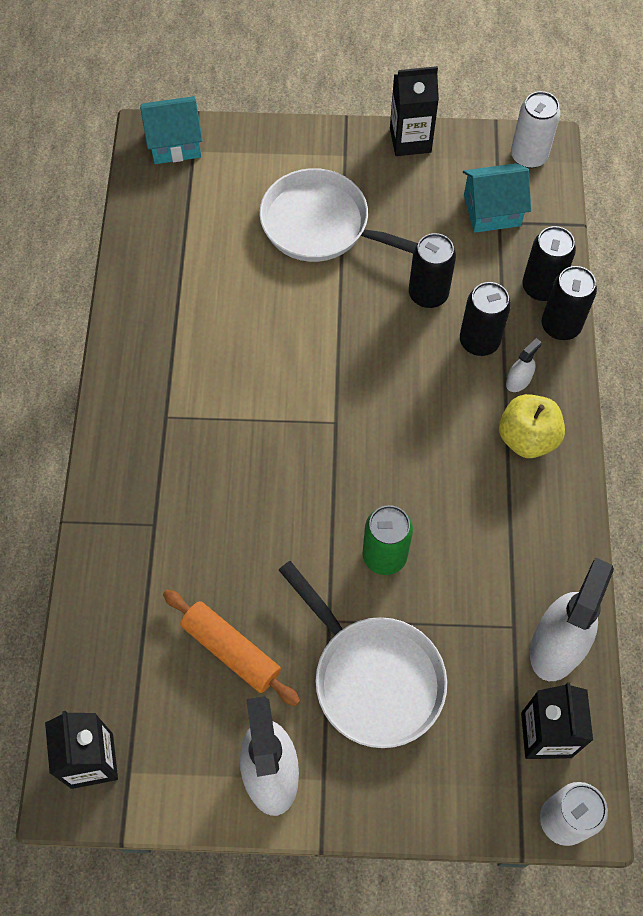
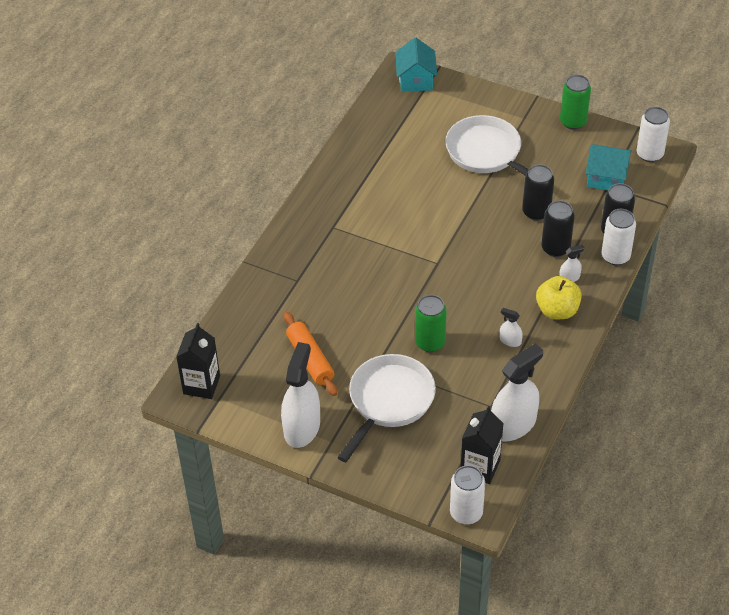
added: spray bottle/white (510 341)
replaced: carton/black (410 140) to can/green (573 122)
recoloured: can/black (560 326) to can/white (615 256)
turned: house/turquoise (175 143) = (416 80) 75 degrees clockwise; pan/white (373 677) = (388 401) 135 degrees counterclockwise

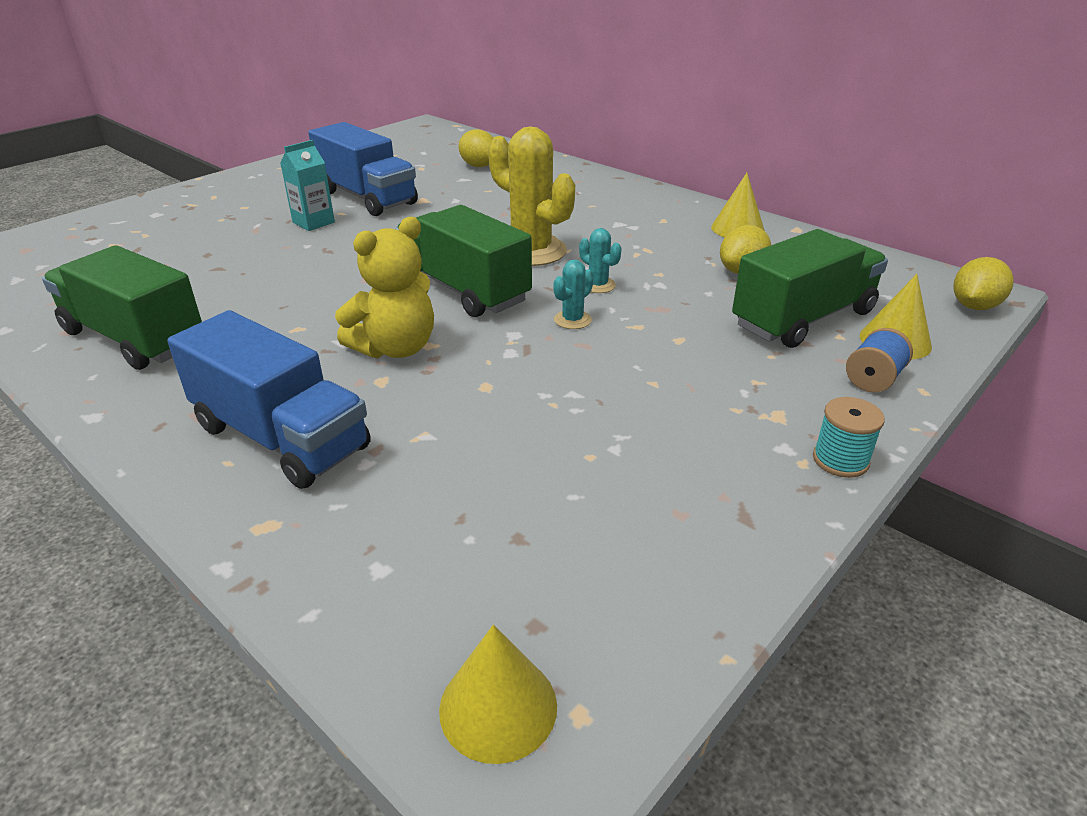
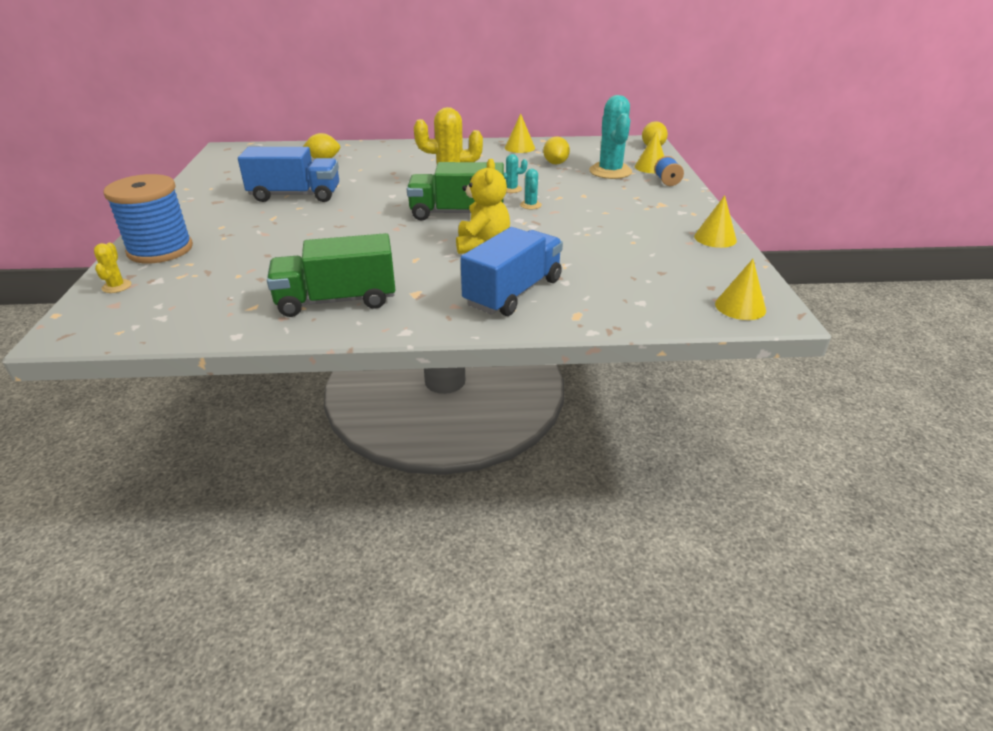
removed: carton/turquoise (313 222); spool/turquoise (840 460)
added: cactus/yellow (116 286); spool/blue (160 250); cone/yellow (715 238)
replaced: truck/green (803 319) to cactus/turquoise (610 171)
turned: truck/blue (281 437) = (513 292) 45 degrees counterclockwise

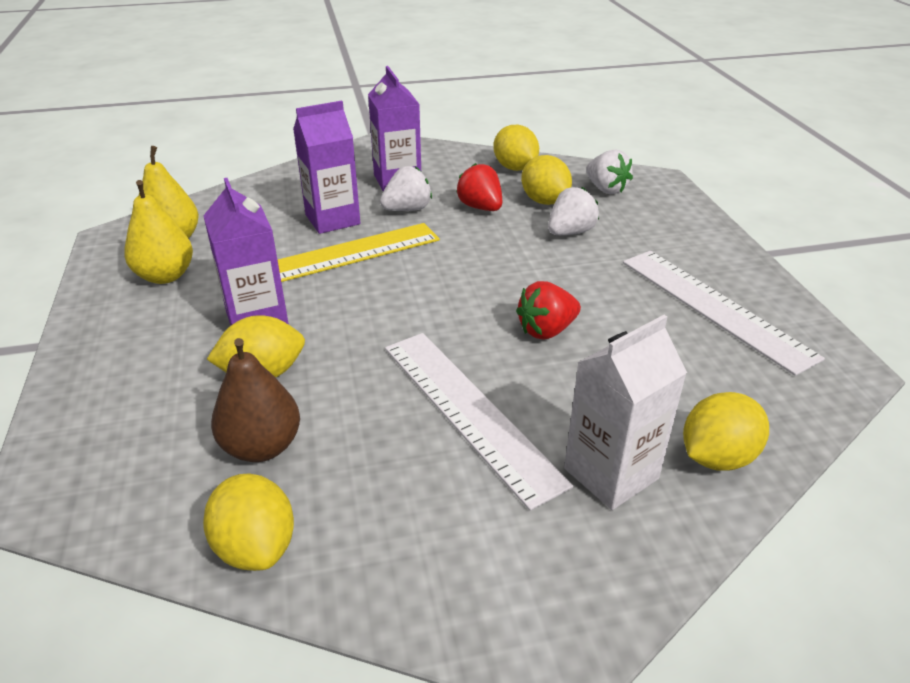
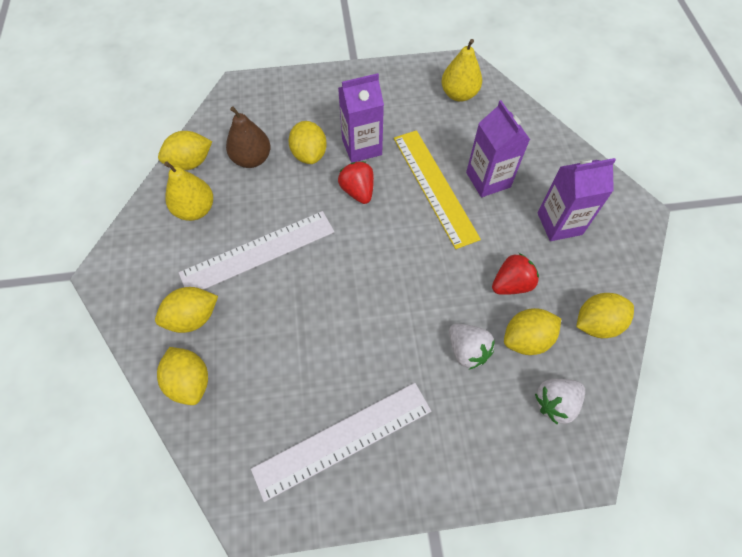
removed: strawberry/white (407 209)
moved: pear/yellow (165 276) to (195 210); strawberry/red (546 330) to (358 191)
replaced: carton/white (611 473) to lemon/yellow (193 318)

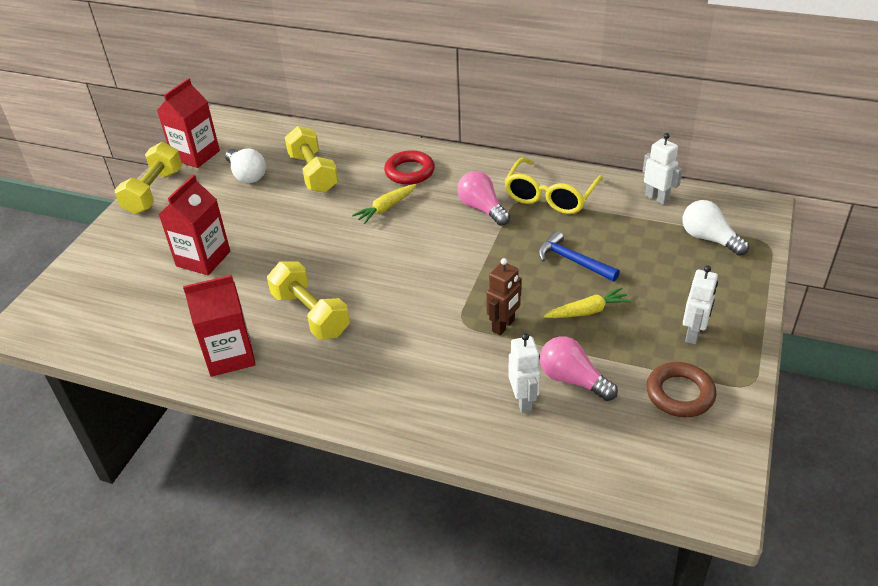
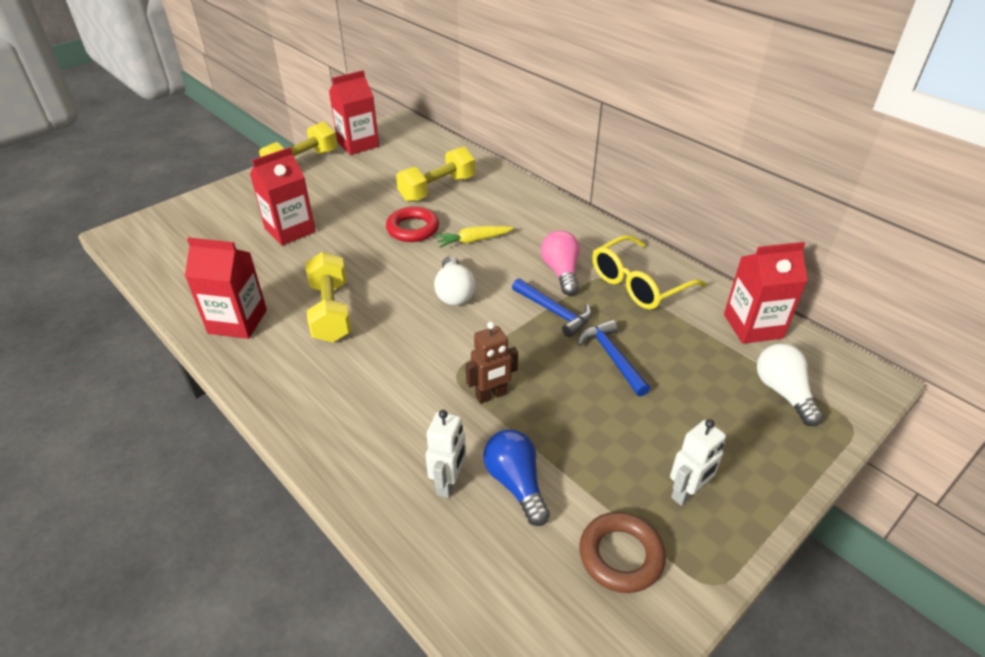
removed: carrot/yellow (588 311)
added: hammer/blue (554 312)
moved: light bulb/white (247 175) to (454 292); ring/red (409 172) to (413 229)
replaced: robot/white (657 198) to carton/red (753 326)
recoloured: light bulb/pink (572 380) to light bulb/blue (516 483)
turned: dumbbell/yellow (313 173) = (437 189) 45 degrees clockwise

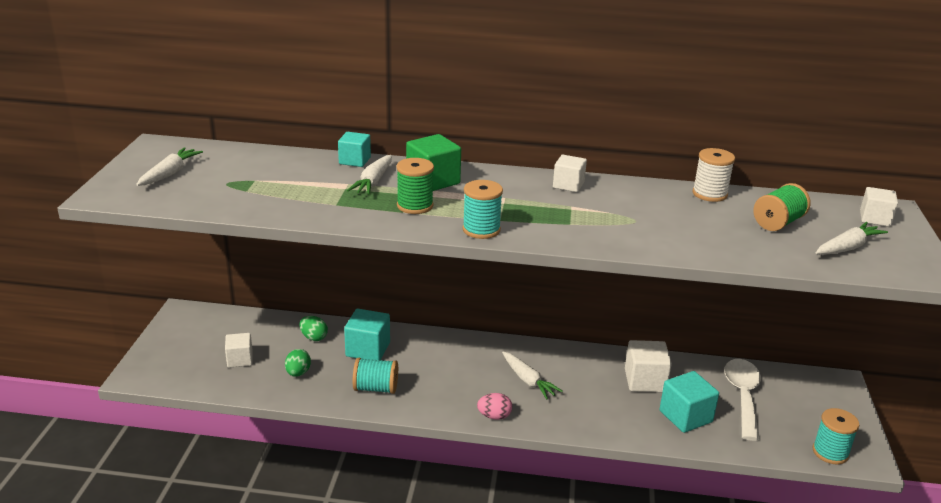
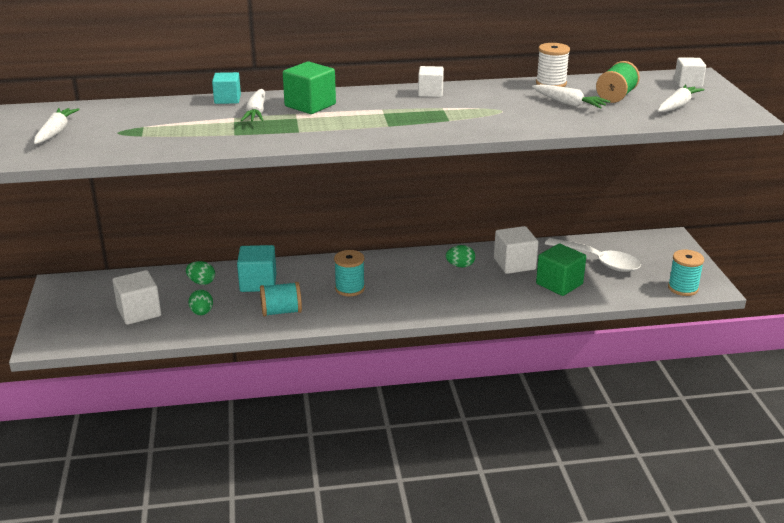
removed: spool/green (415 206); egg/pink (494 416)
added: egg/green (460 266)
moved: spool/turquoise (481 230) to (350 288); carrot/white (528 380) to (568 103)
recoloured: cube/turquoise (685 416) to cube/green (559 284)
turned: spoon/white (742 396) = (599 261) 135 degrees clockwise
resized: cube/white (240 359) = (139 312) x1.52

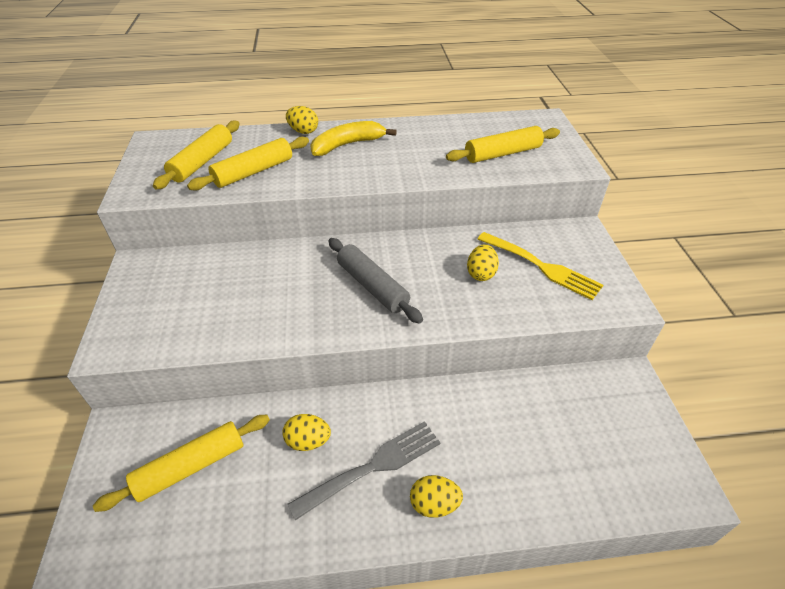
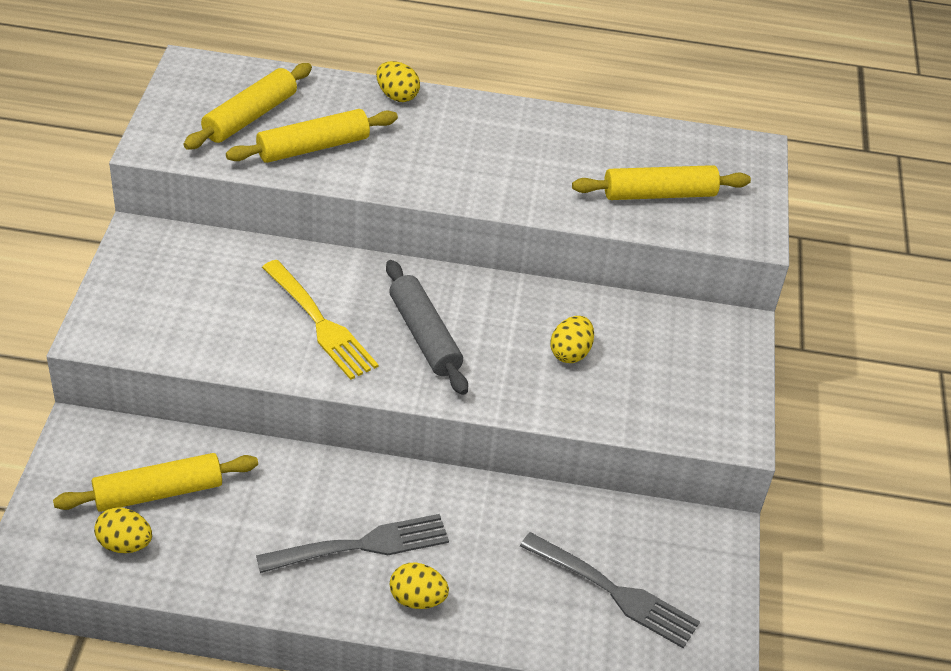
removed: banana/yellow (347 145)
added: fork/grey (614 592)
moved: egg/yellow (308 441) to (125 544); fork/yellow (541 267) to (320 323)

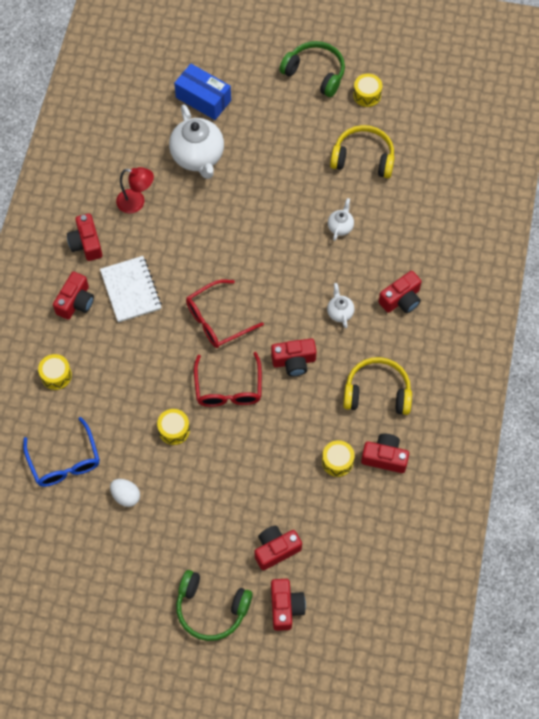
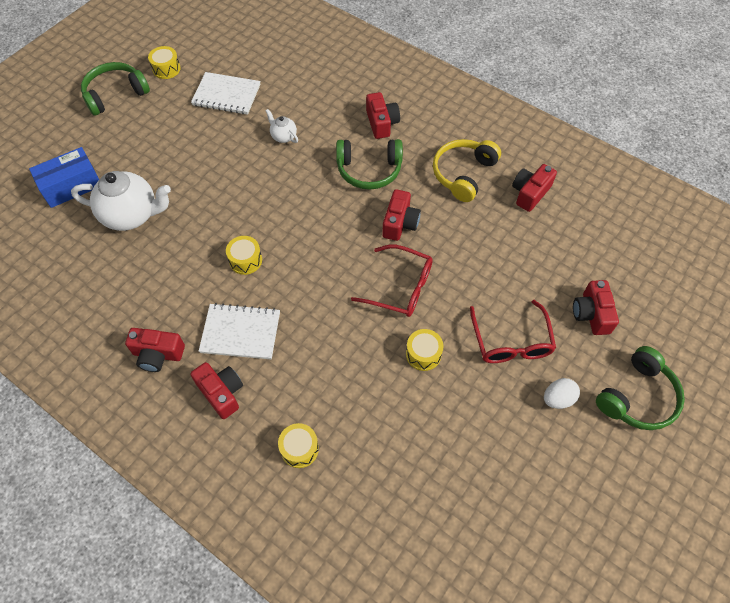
removed: glasses/blue (64 461); lamp/red (136 202); camera/red (285 607)
moved: egg/white (126 496) to (558 399); glasses/red (217 320) to (511 342); drum/yellow (337 461) to (245 260)
replaced: teapot/white (340 312) to headphones/green (369 170); headphones/yellow (363 158) to notebook/white (226 95)

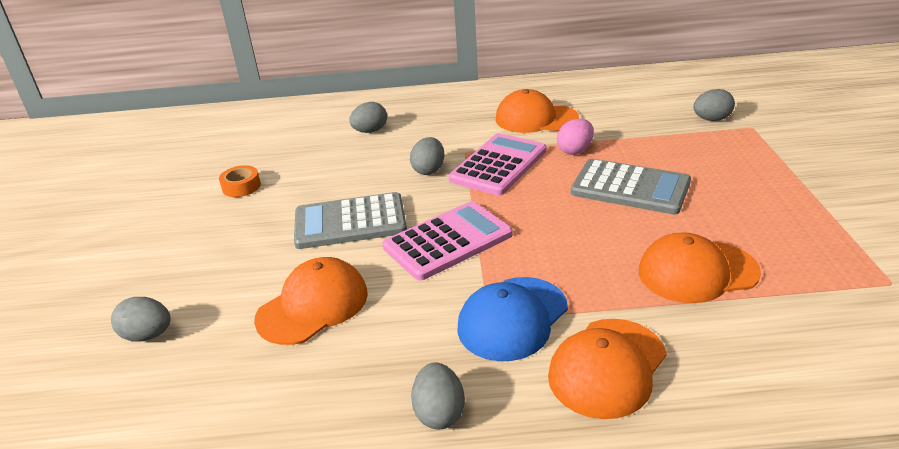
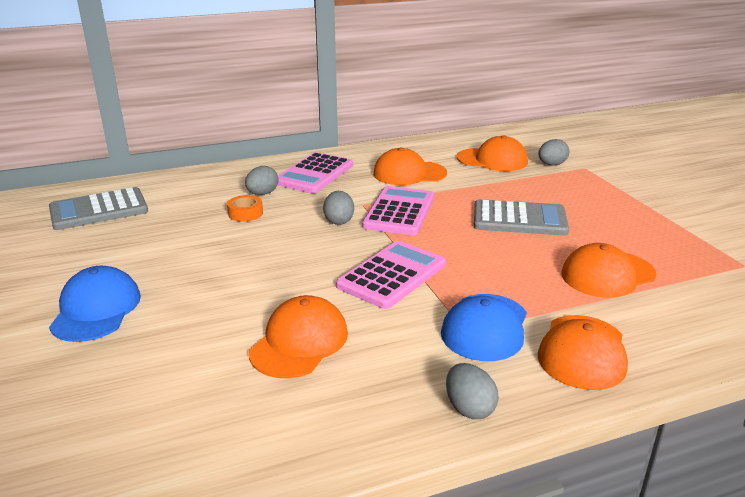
removed: egg/grey (148 335); egg/pink (575 150)
added: cap/blue (96 309); calculator/pink (314 174); cap/orange (492 160)
moved: tape/orange (241 187) to (245 213); calculator/grey (350 222) to (99 210)

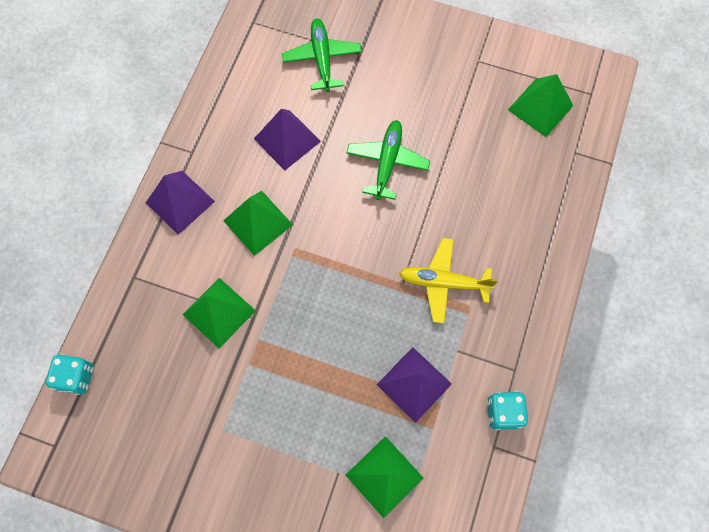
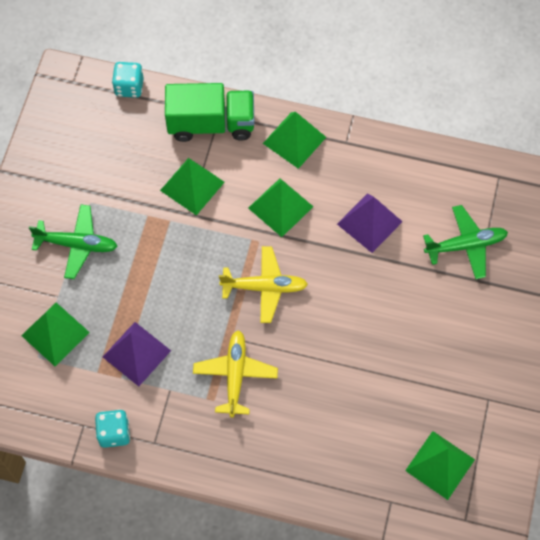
added: truck/green (211 123); plane/yellow (264 287)
moved: plane/green (387 162) to (77 244)
recoloured: pyramid/purple (180 202) to pyramid/green (294 140)

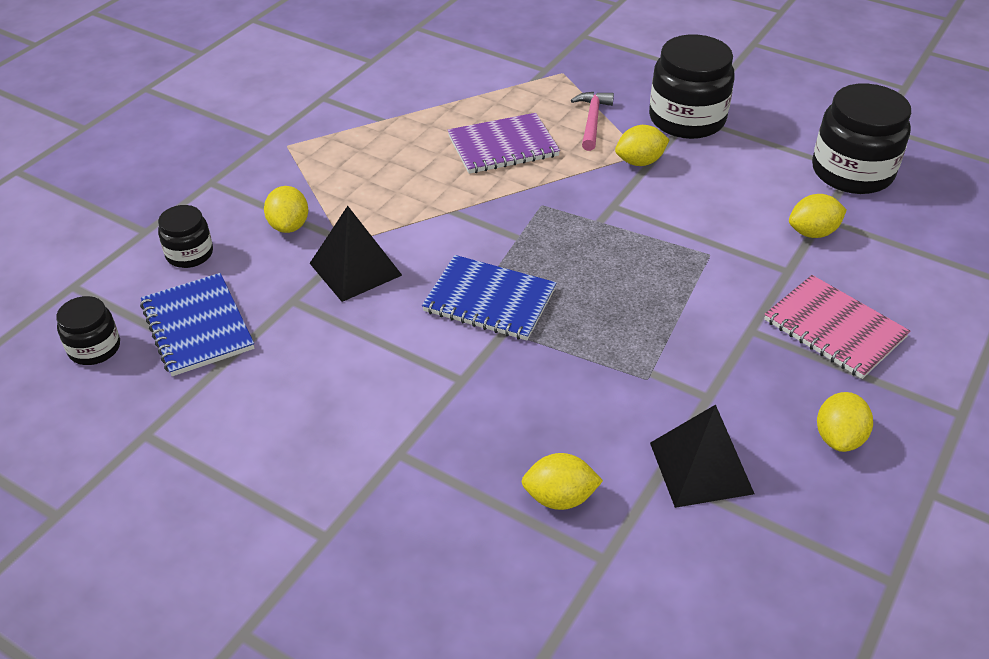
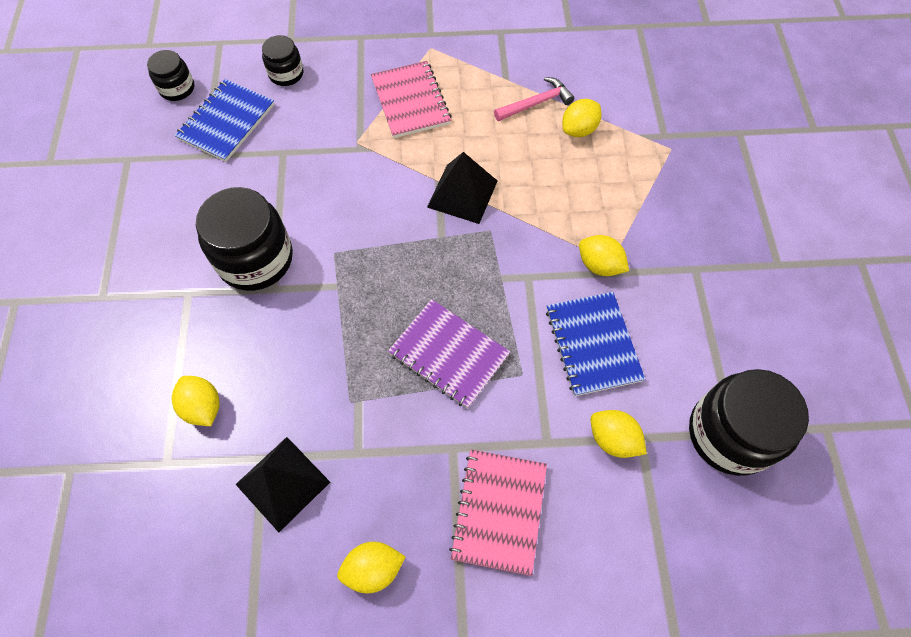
added: notebook/pink (410 101)
moved: lemon/yellow (289 226) to (579 130); pyramid/black (355 269) to (462 193); notebook/blue (489 300) to (593 344); notebook/purple (503 146) to (449 354); hammer/pink (592 120) to (536 103); jar/black (687 119) to (255 259)

